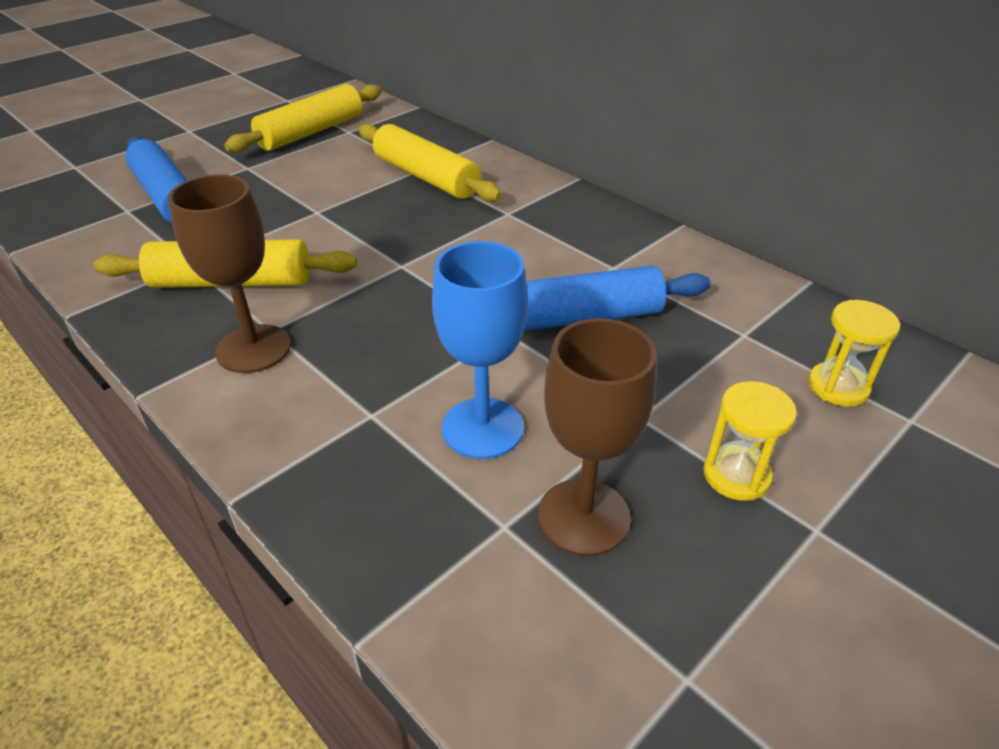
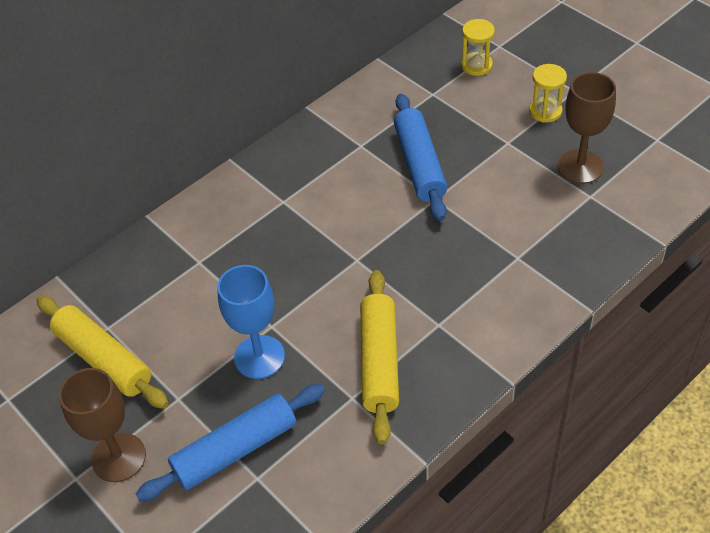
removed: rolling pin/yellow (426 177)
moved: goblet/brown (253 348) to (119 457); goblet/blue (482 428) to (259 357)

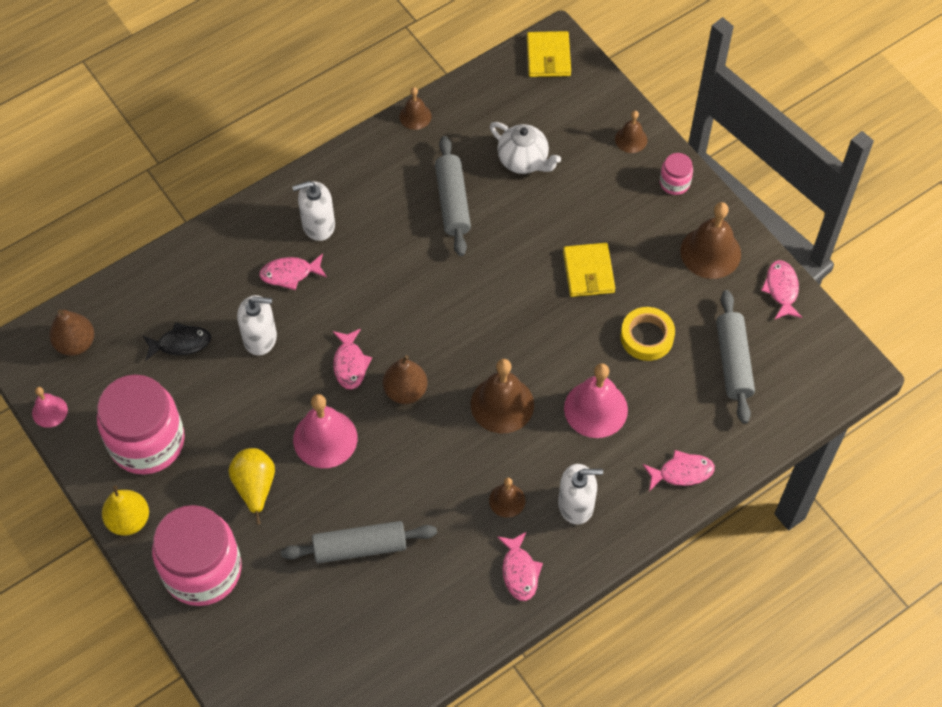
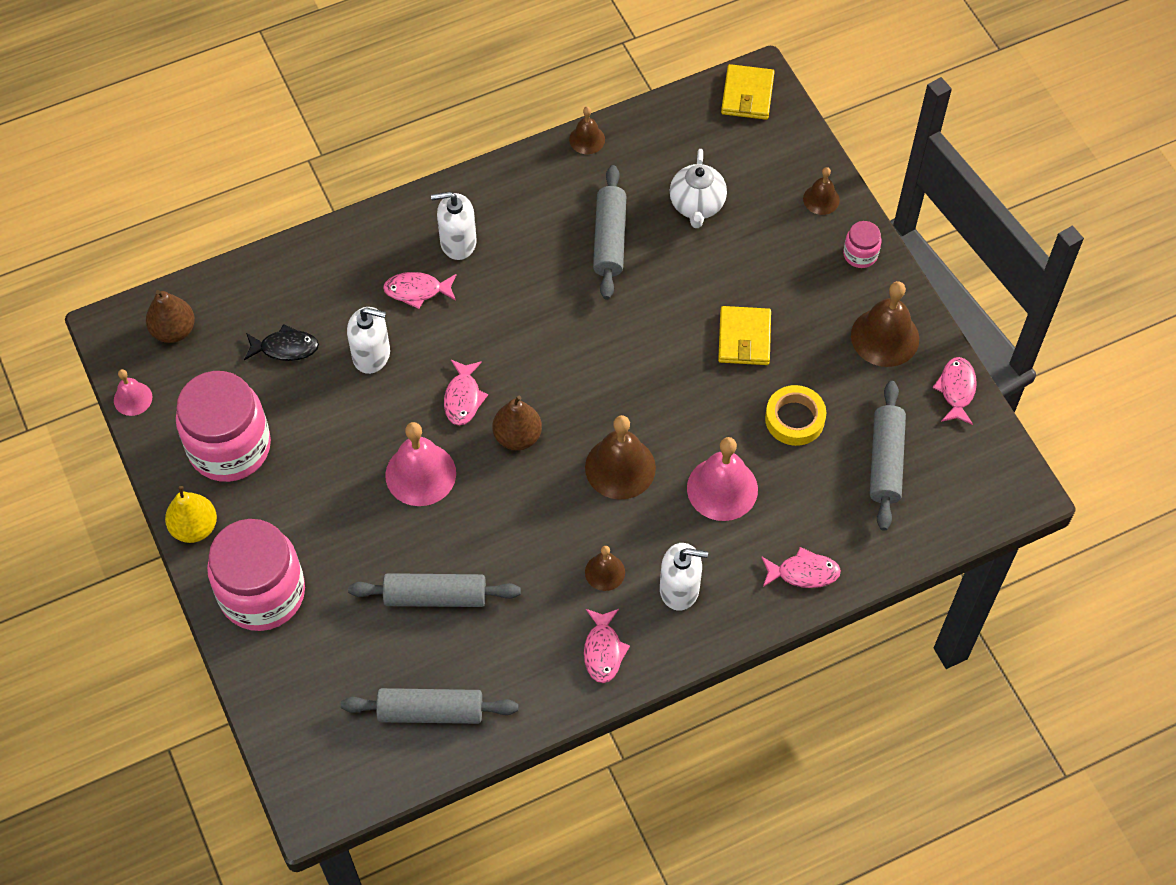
removed: pear/yellow (255 487)
added: rolling pin/grey (431 711)
turned: teapot/white (523 161) = (697 206) 45 degrees clockwise

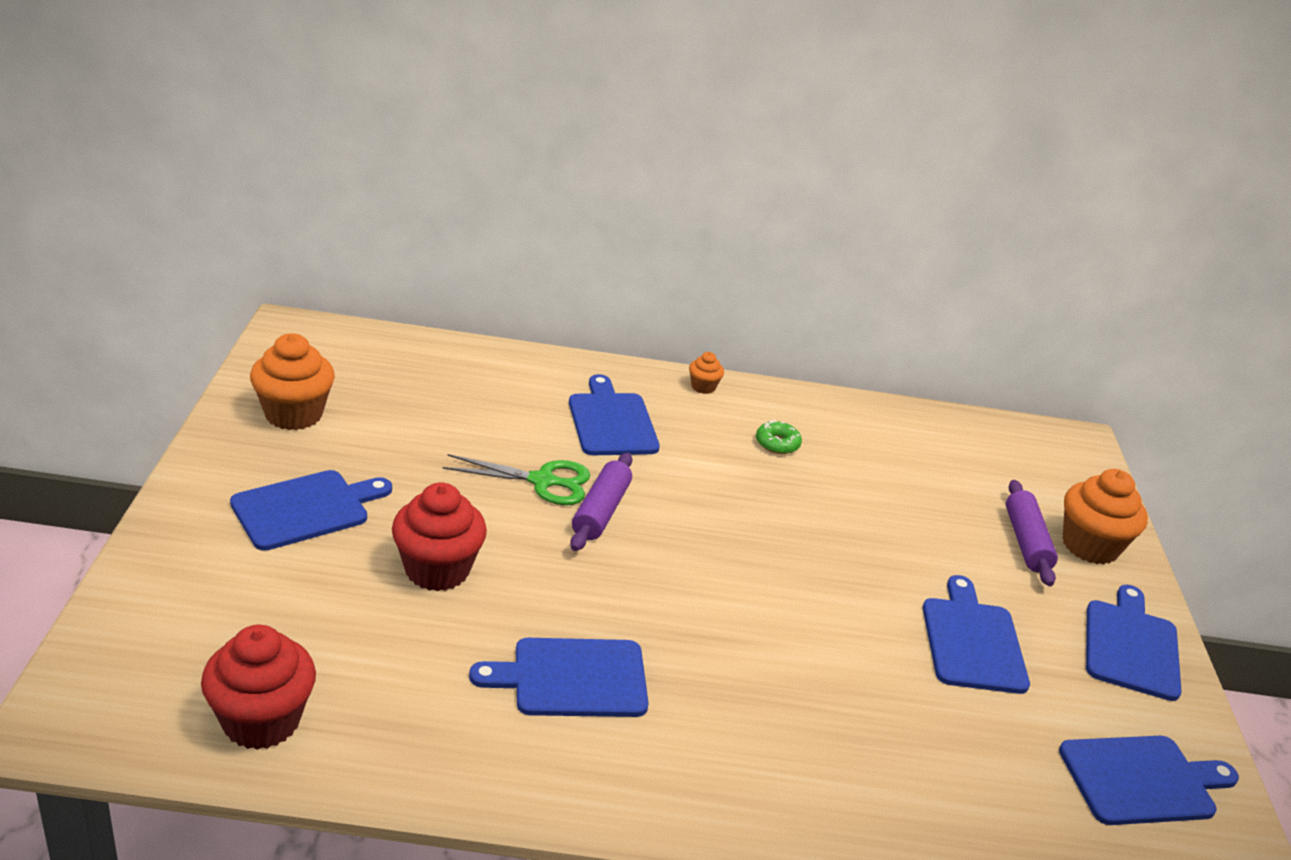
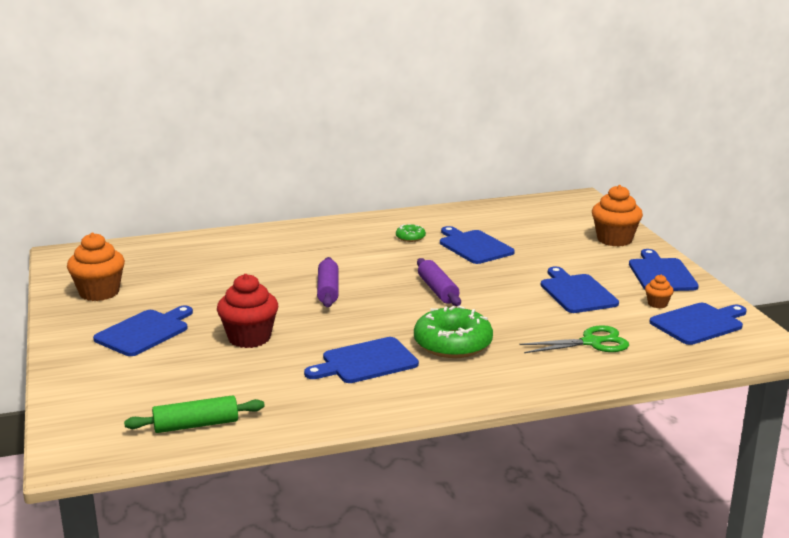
added: donut/green (453 344)
moved: scissors/green (542 481) to (591 342); cutting board/blue (611 421) to (474 246); cupcake/orange (703 387) to (657 304); rolling pin/purple (1026 542) to (438 290)
replaced: cupcake/red (261 721) to rolling pin/green (196 425)

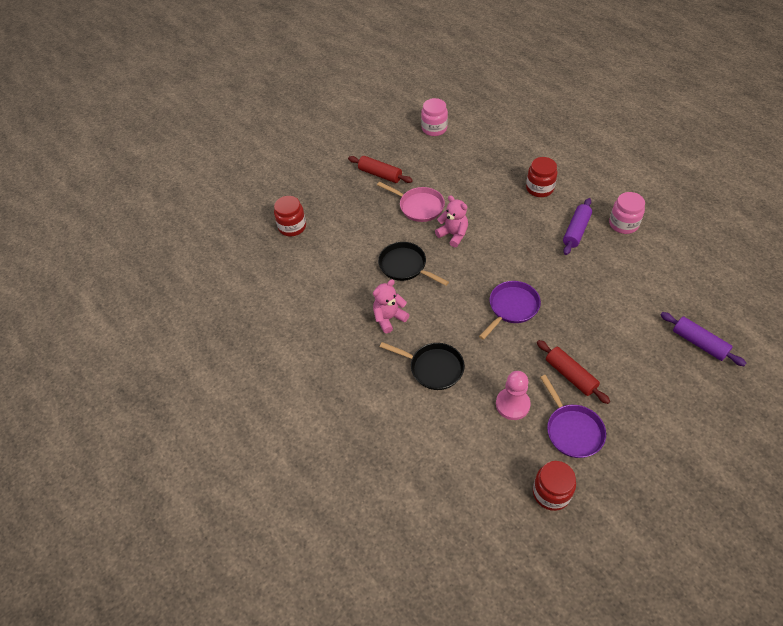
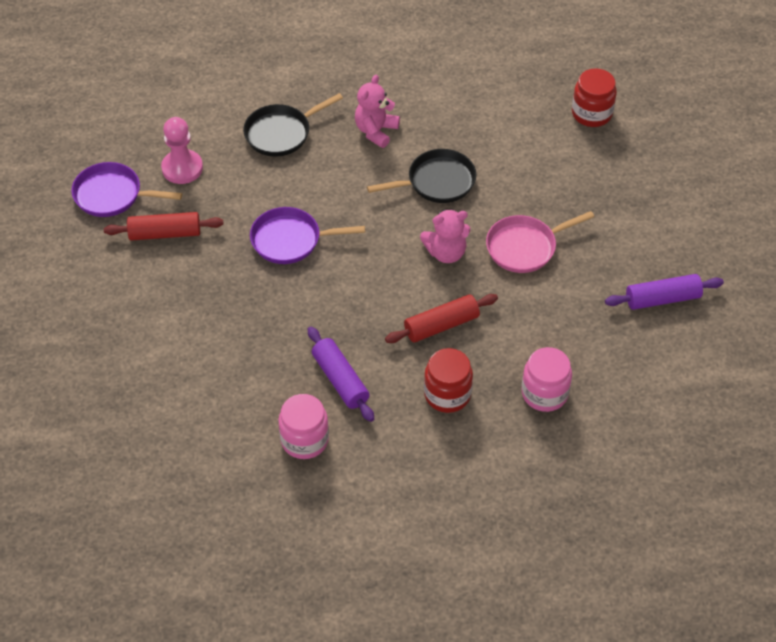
removed: jar/red (551 493)
moved: rolling pin/red (380 174) to (441 325); jar/pink (434 128) to (544 393); rolling pin/purple (699 343) to (662 299)
turned: teddy bear/pink (389 318) = (376 131) 150 degrees counterclockwise; pan/purple (512 307) = (290 240) 105 degrees clockwise

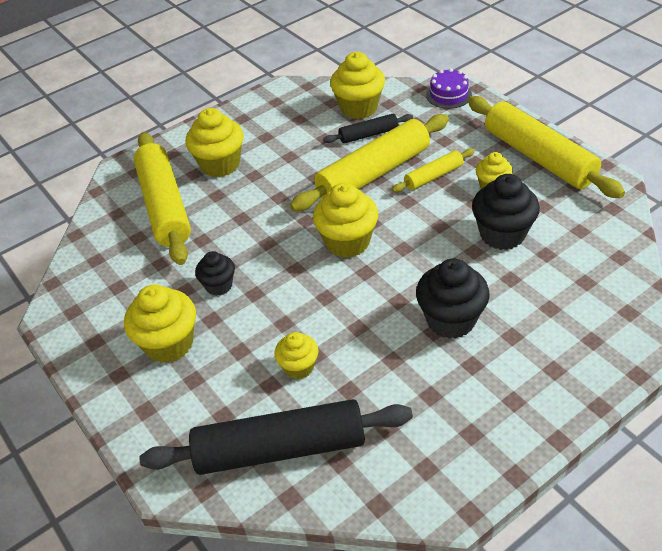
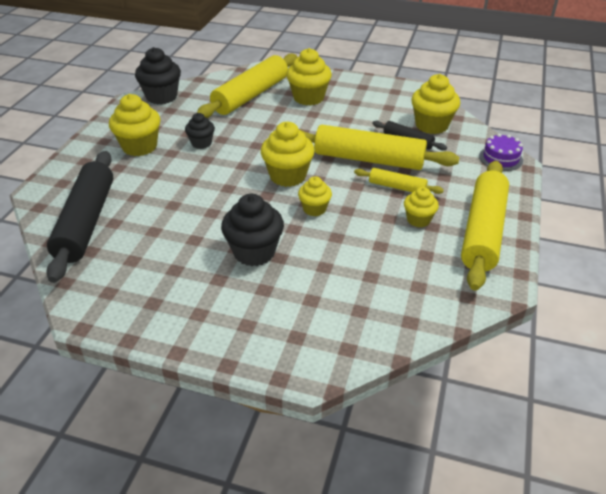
moved: cupcake/yellow (299 367) to (314 209); cupcake/black (502 234) to (161 97)
turned: rolling pin/black (280 448) = (86 222) 45 degrees clockwise

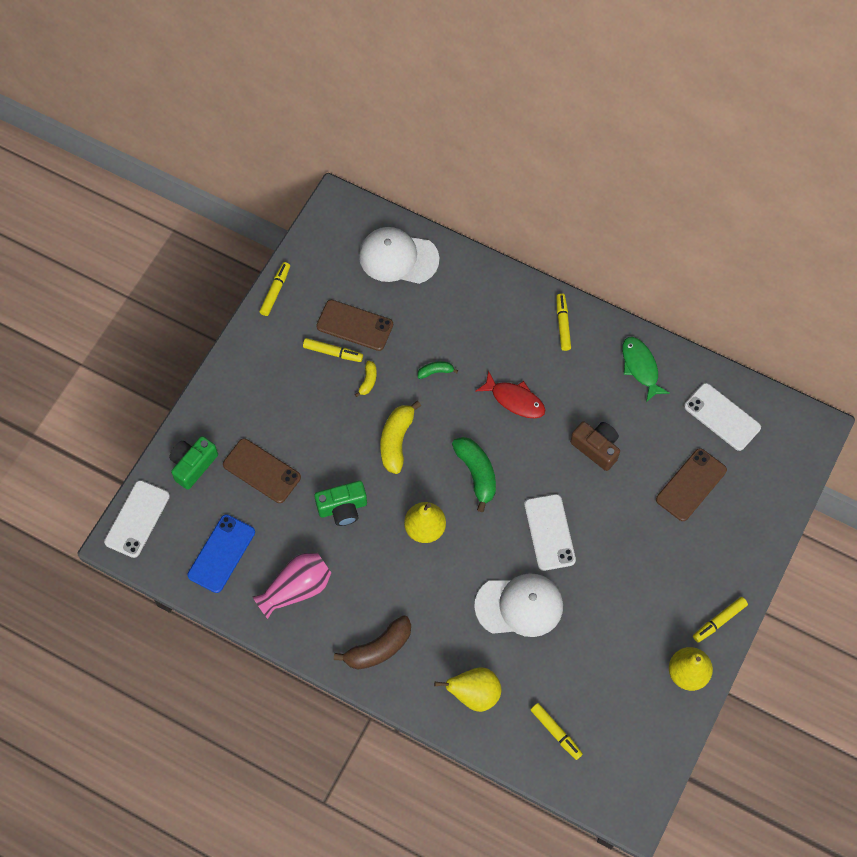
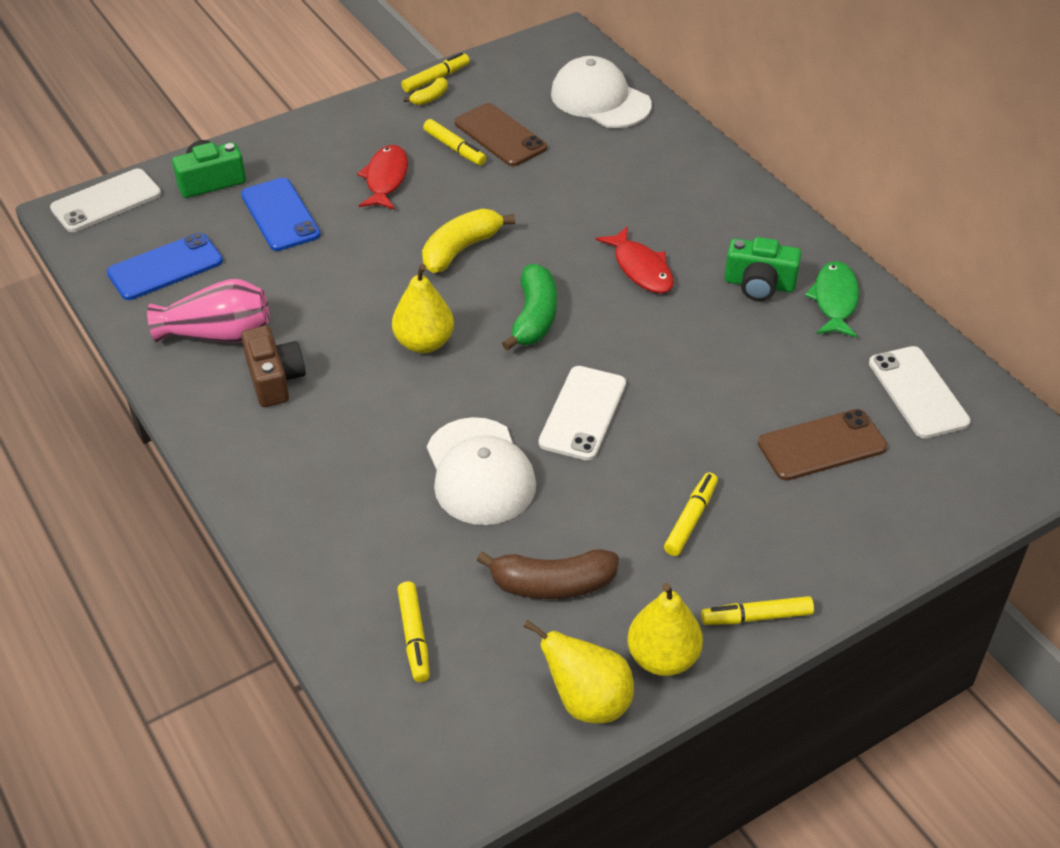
removed: banana/green (435 372)
added: fish/red (385 179)
moved: camera/green (342 508) to (759 284); banana/brown (379 648) to (552 584); banana/yellow (368 381) to (430 98); pear/yellow (474 694) to (587 702); marker/yellow (563 324) to (691 519); camera/brown (596 448) to (274 379)
recoloured: phone/brown (261 471) to phone/blue (280 215)
turned: cap/white (519 606) = (480 472) 45 degrees clockwise

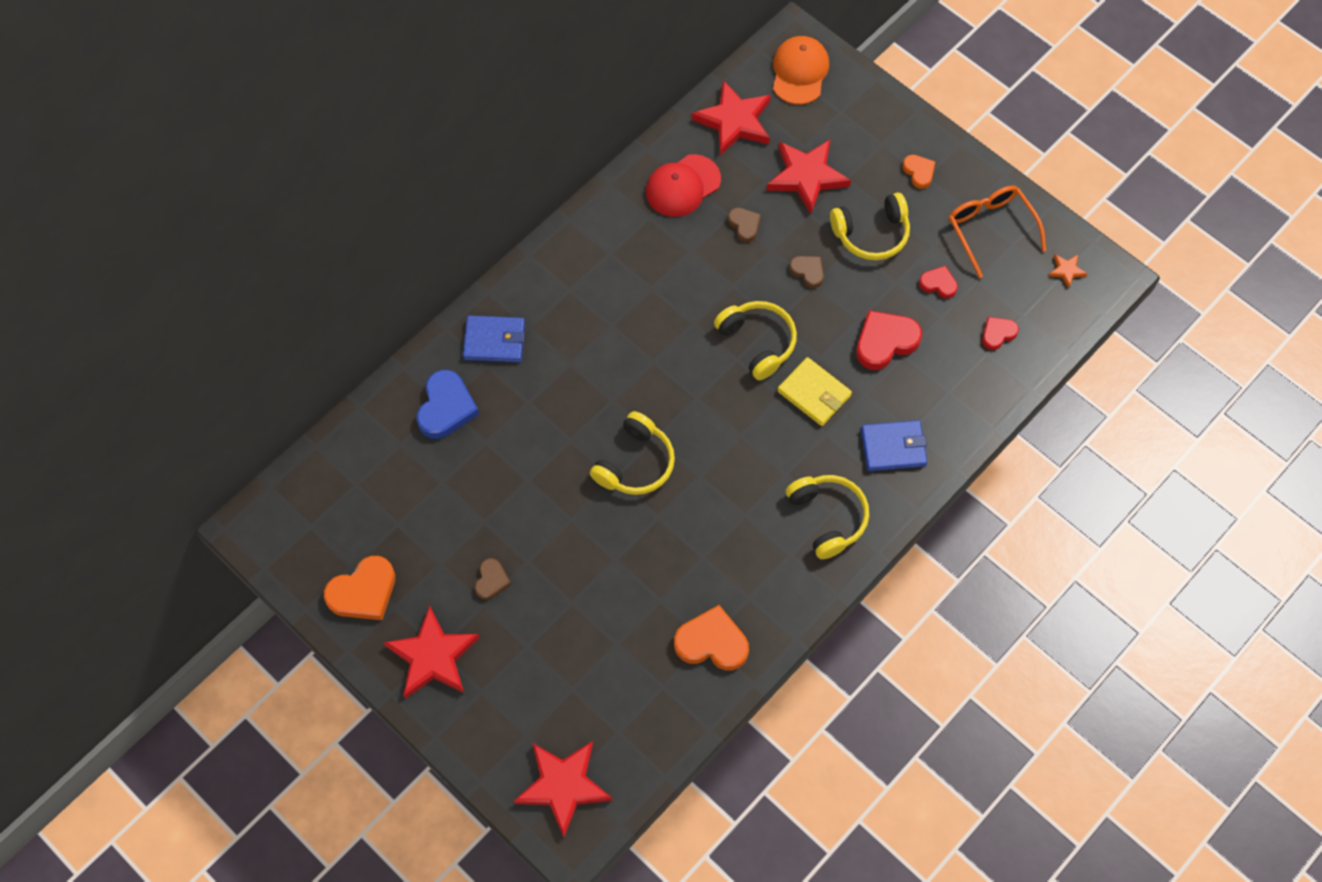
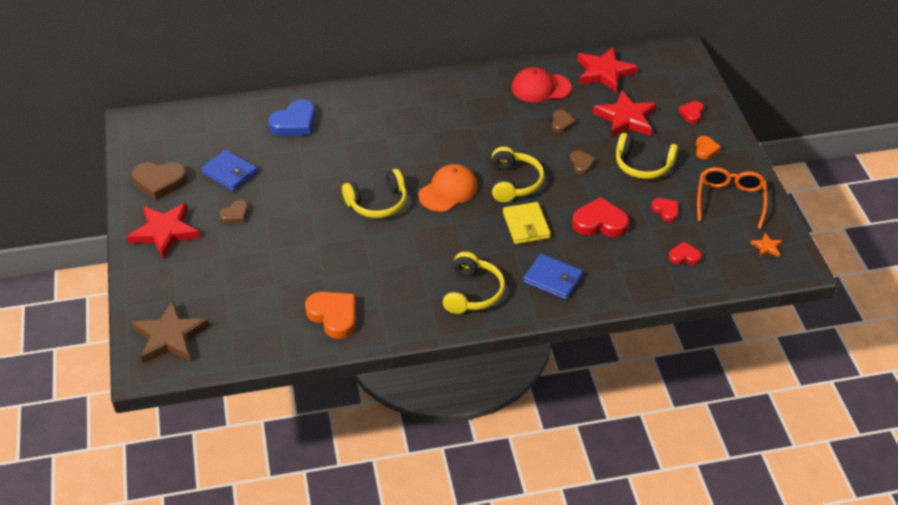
added: heart/red (691 114)
moved: wallet/blue (494 341) to (229 172); cap/orange (799 72) to (448 191)
recoloured: heart/orange (363 592) to heart/brown (160 182); star/red (563 786) to star/brown (170 337)

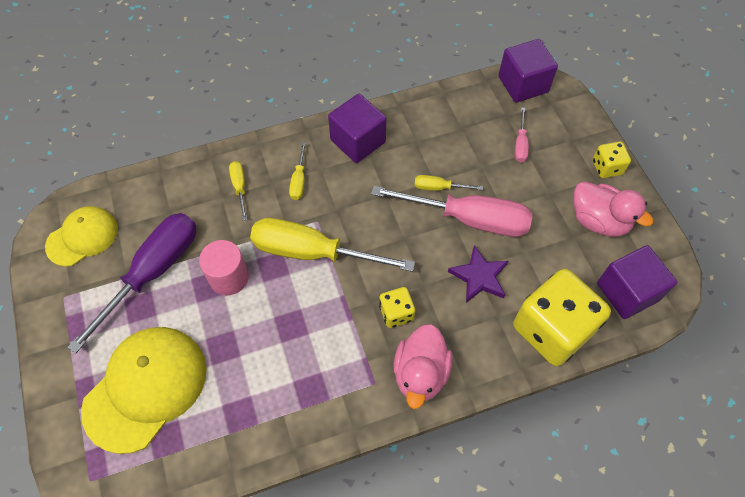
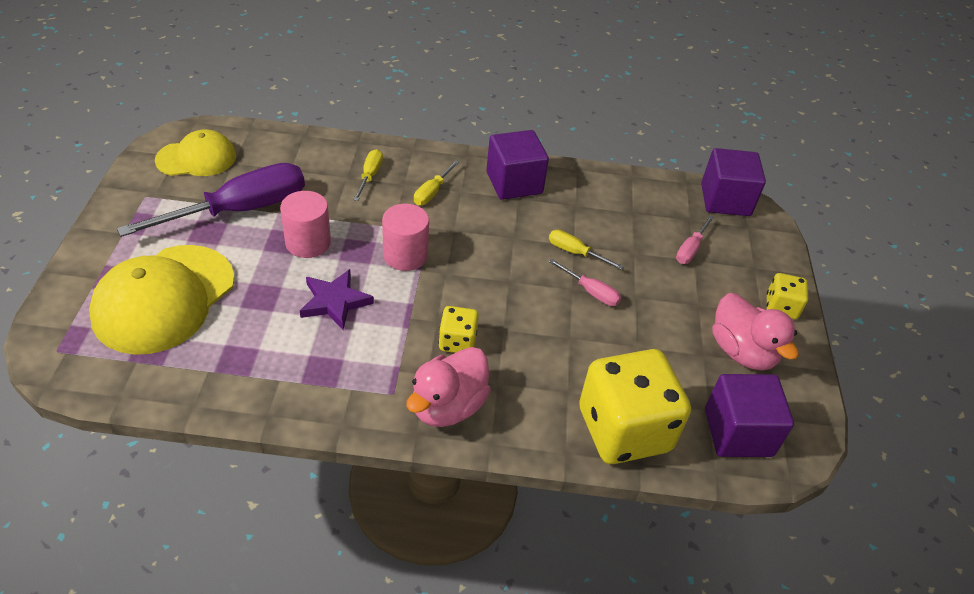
moved: star/purple (479 277) to (335 301)
replaced: screwdriver/yellow (312 252) to cylinder/pink (405 255)
turned: cap/yellow (146 388) = (164 299) 150 degrees clockwise
resized: screwdriver/pink (469 219) = (591 292) x0.44

